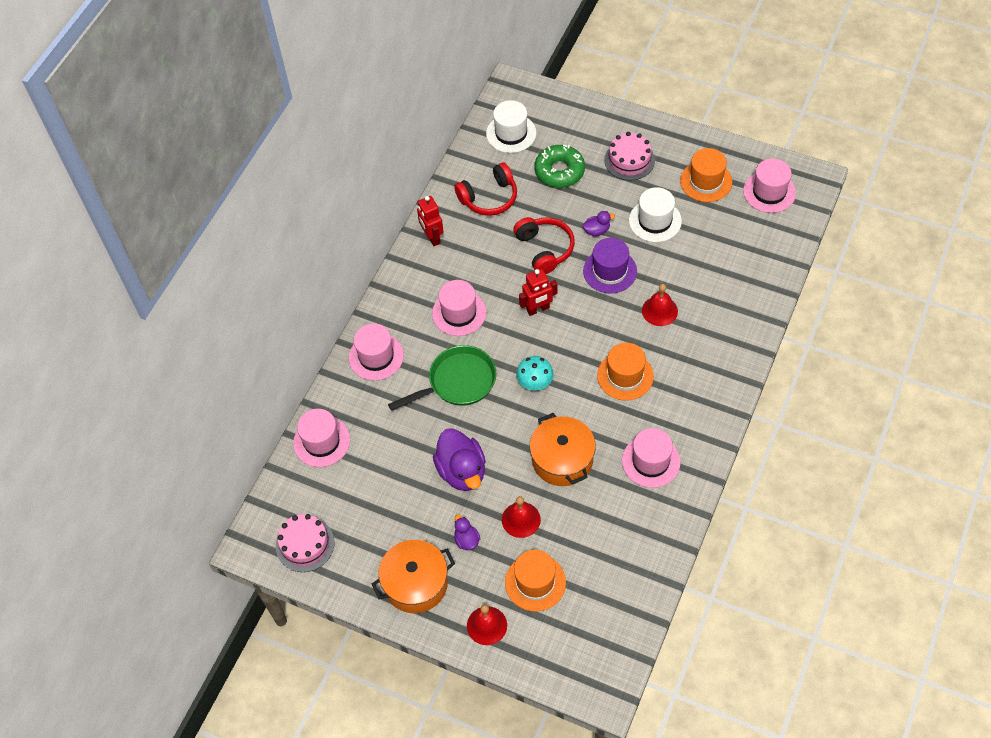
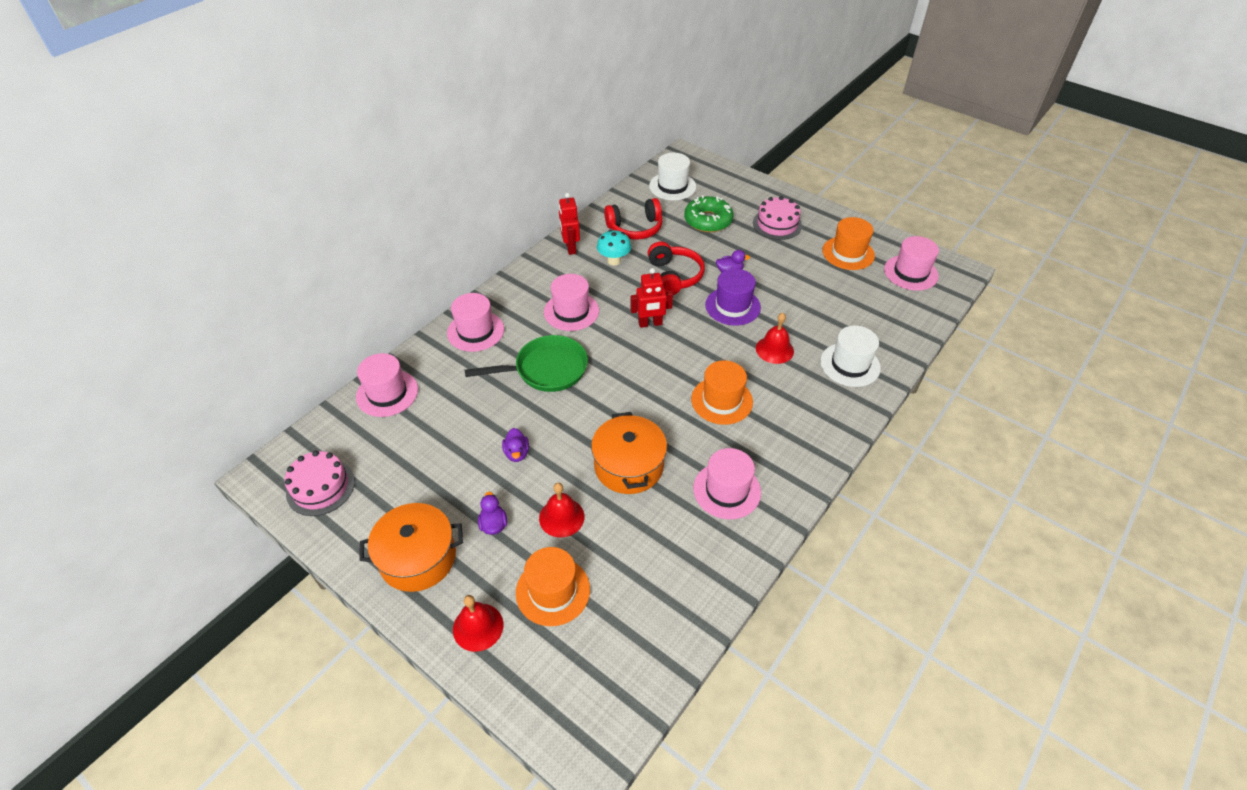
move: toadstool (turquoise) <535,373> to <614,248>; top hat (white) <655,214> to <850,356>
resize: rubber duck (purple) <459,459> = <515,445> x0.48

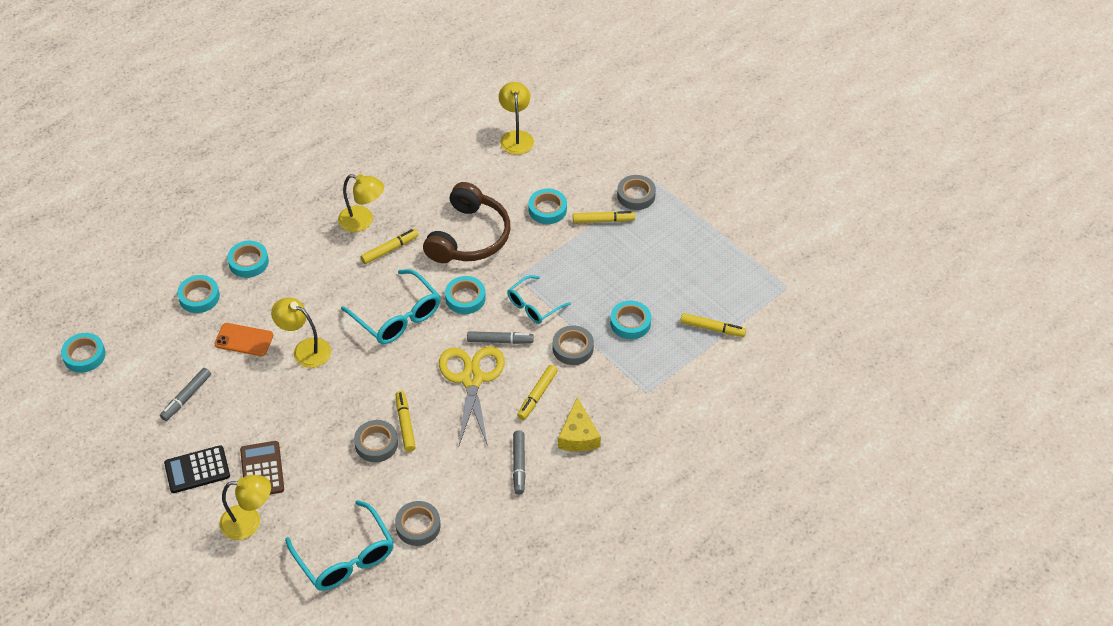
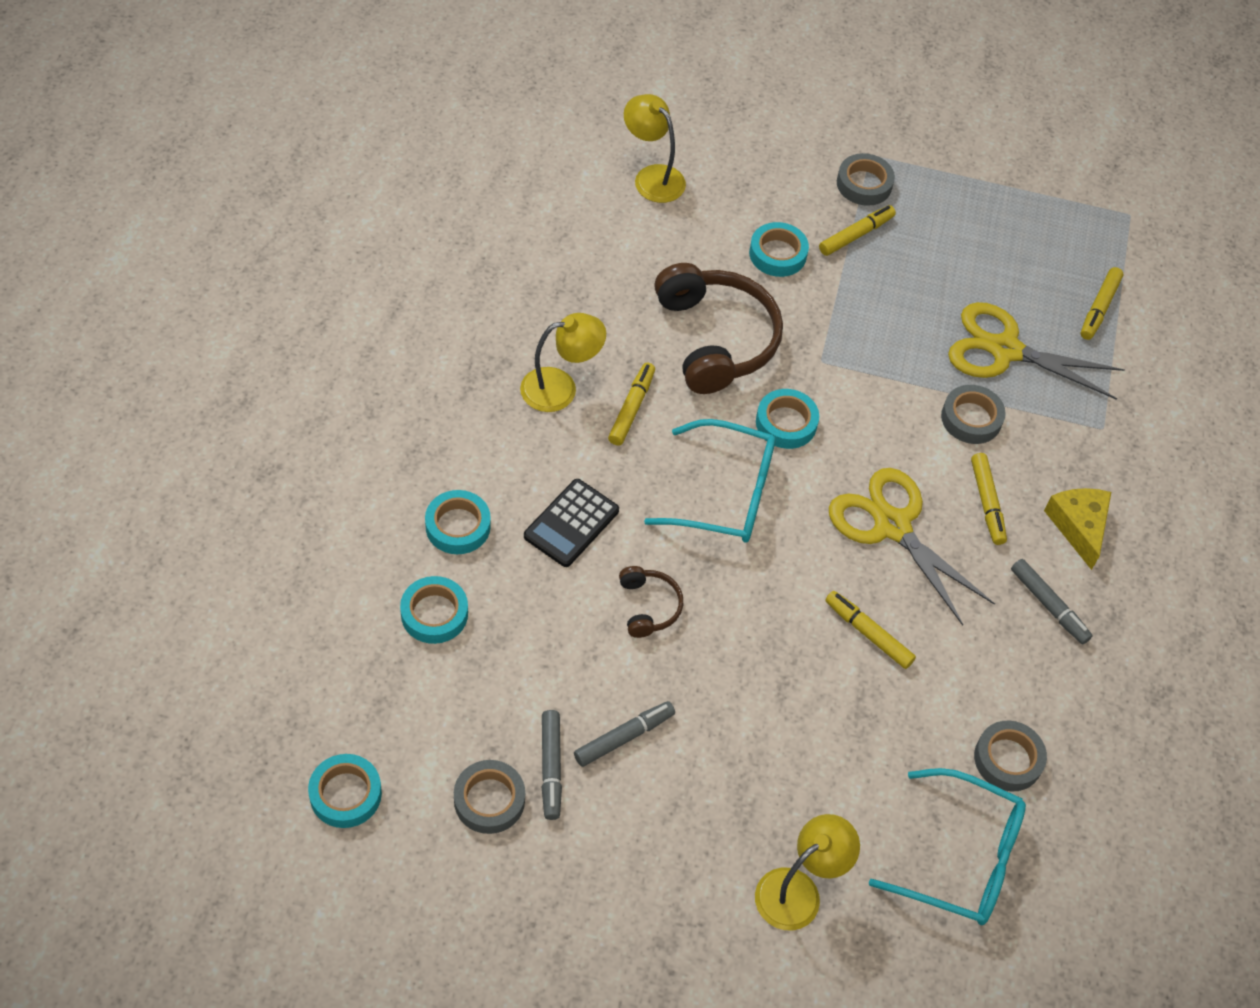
delete: phone (bright orange) <243,339>; adding machine (brown) <262,468>; eyeglasses (turquoise) <539,299>
move: adding machine (jet-black) <197,469> to <571,523>; sticky tape (grey) <376,441> to <489,797>; marker pen (grey) <500,337> to <624,734>
replace: reading lamp (bright yellow) <301,333> to over-ear headphones (brown) <651,602>; sticky tape (turquoise) <630,319> to shears (bright yellow) <1036,351>
rotate: cheese wedge (bright yellow) <579,424> = <1077,529> 150 degrees counterclockwise; marker pen (bright yellow) <713,325> = <1102,303> 135 degrees clockwise

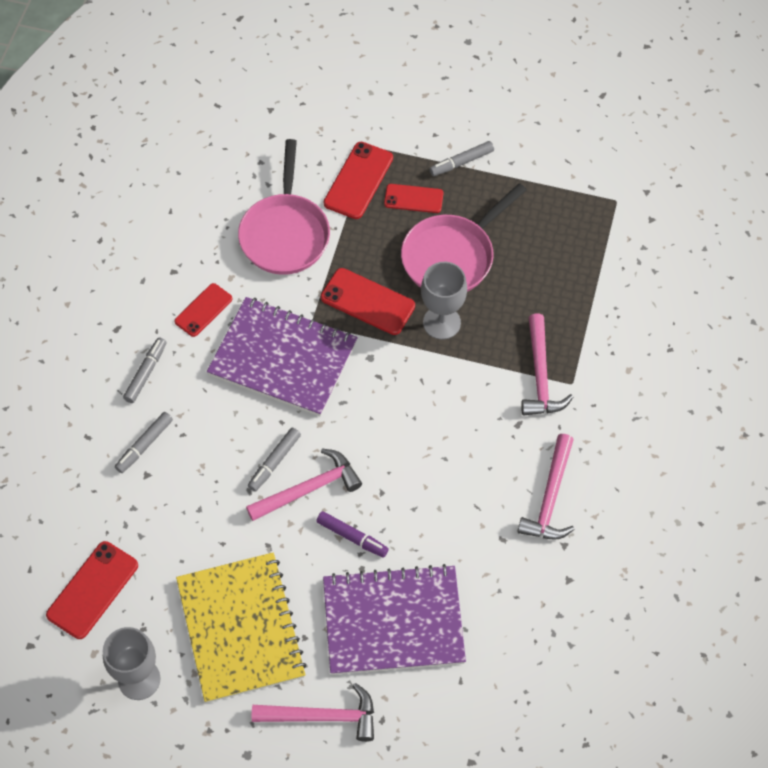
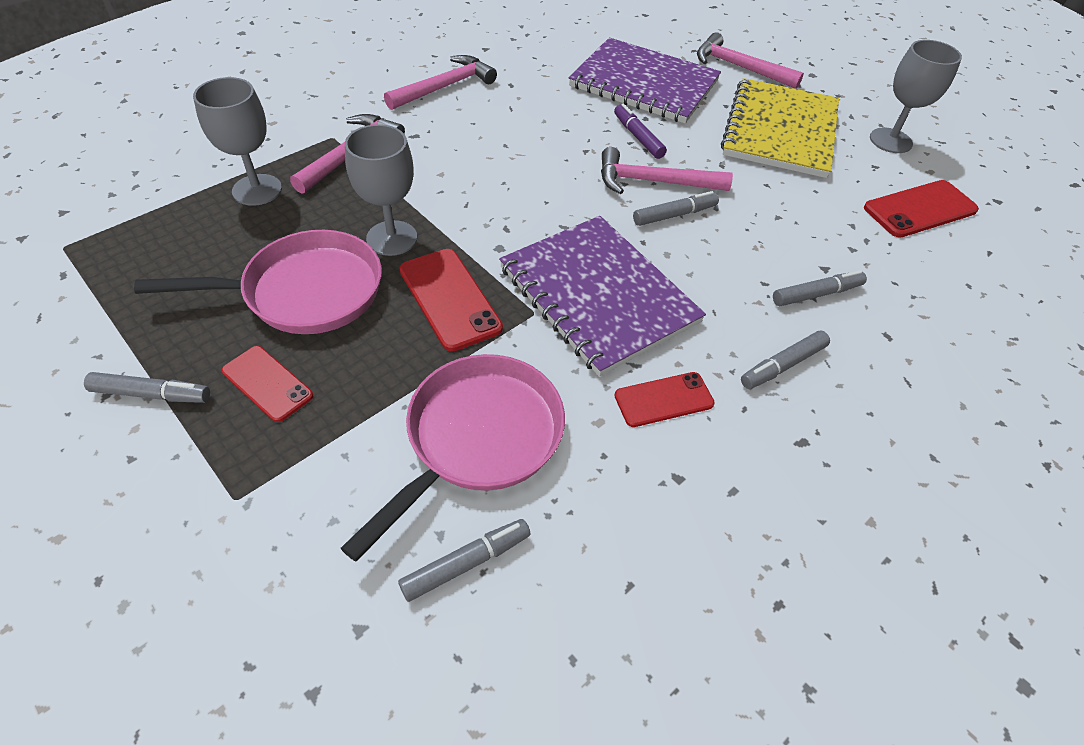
delete: phone (crimson) <358,180>
insert: wine glass (grey) <237,141>; marker pen (grey) <464,560>

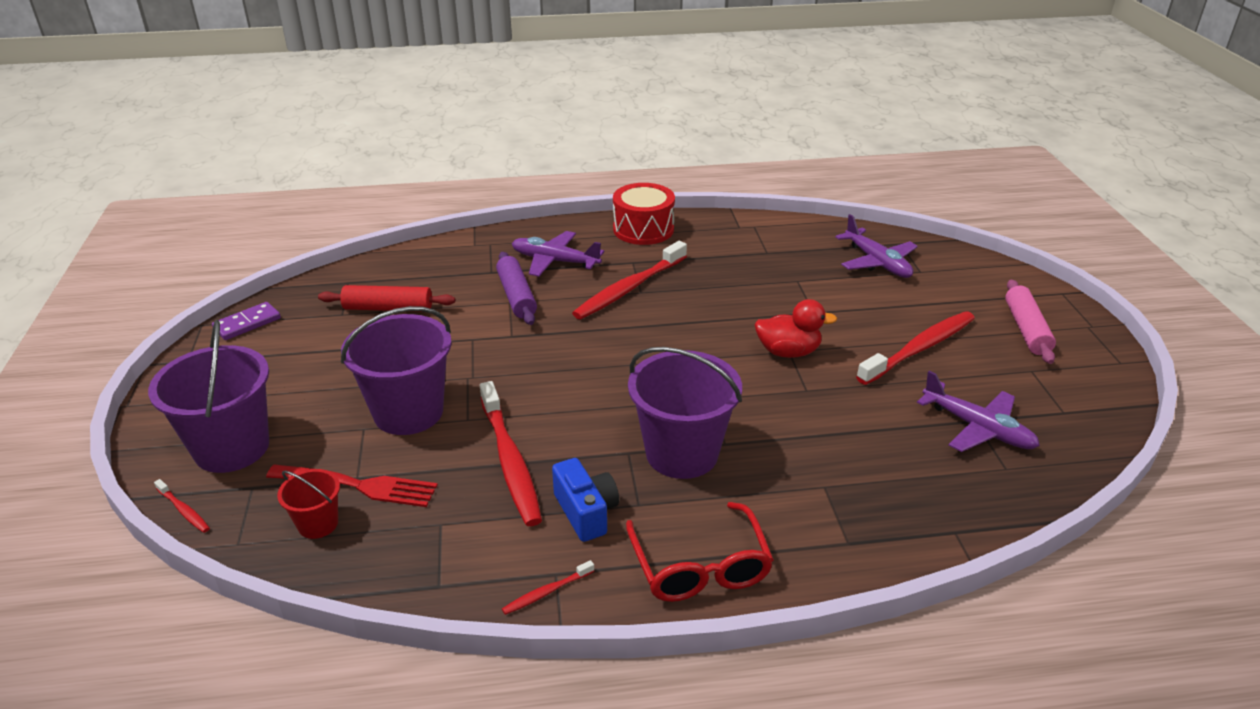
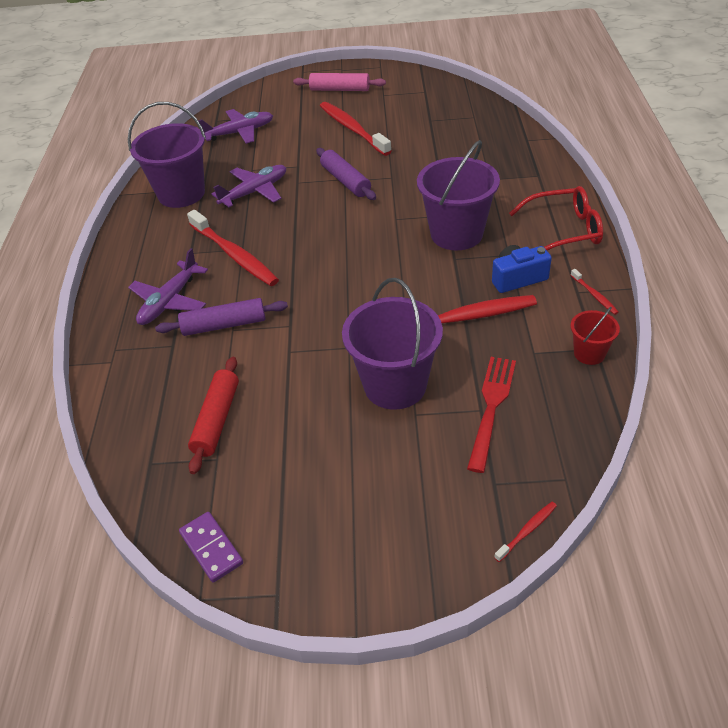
delete: snare drum (crimson) <644,214>
move: pail (purple) <208,396> to <167,155>; pail (crimson) <308,504> to <595,336>; plane (purple) <978,411> to <249,186>
replace: rubber duck (crimson) <796,328> to rolling pin (purple) <346,174>

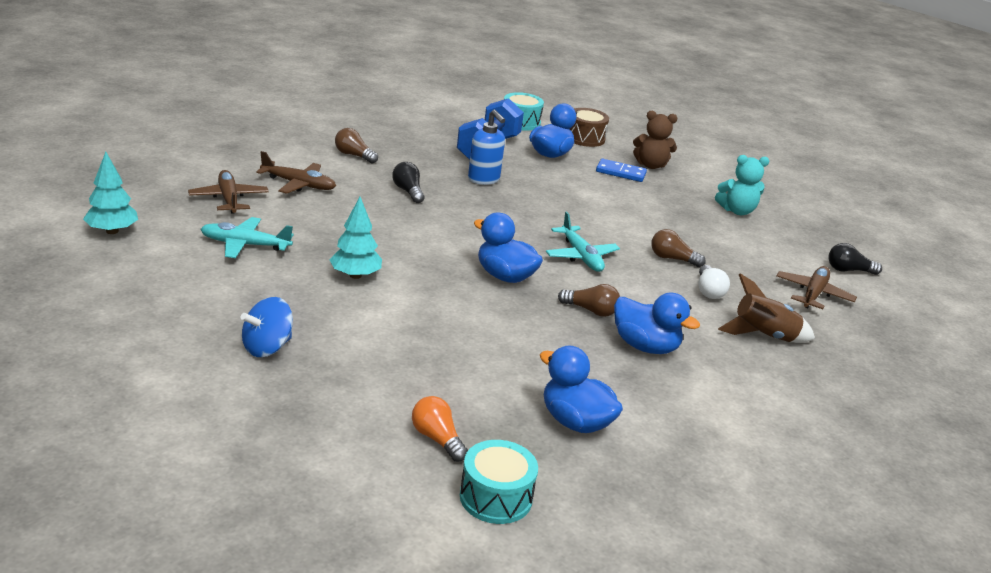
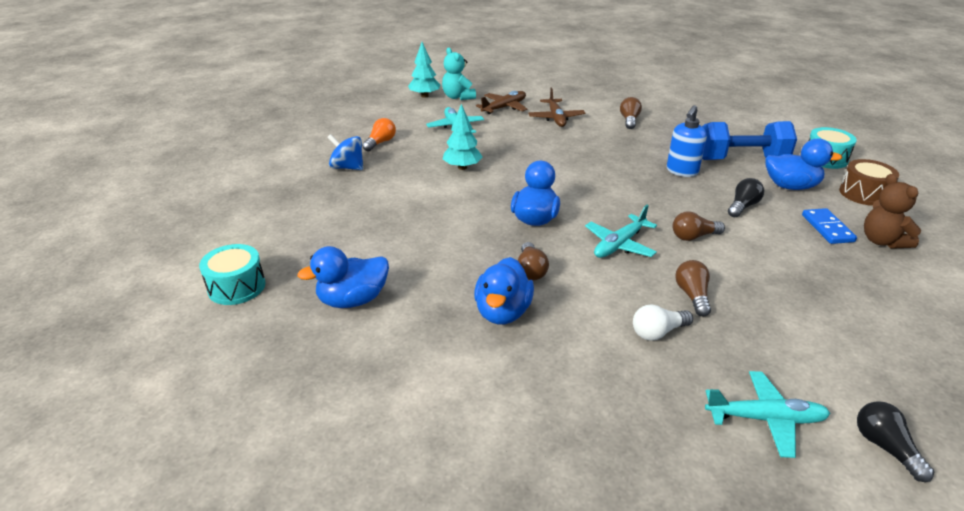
delete: spaceship (brown) <766,308>
insert: light bulb (brown) <699,226>
move: light bulb (jet-black) <408,182> to <746,197>; light bulb (bright orange) <440,429> to <379,134>; teddy bear (turquoise) <742,185> to <459,74>
recolor: plane (brown) <816,287> to plane (turquoise) <767,414>
rotate: rubber duck (cobalt) <581,389> = <343,277> 135 degrees counterclockwise

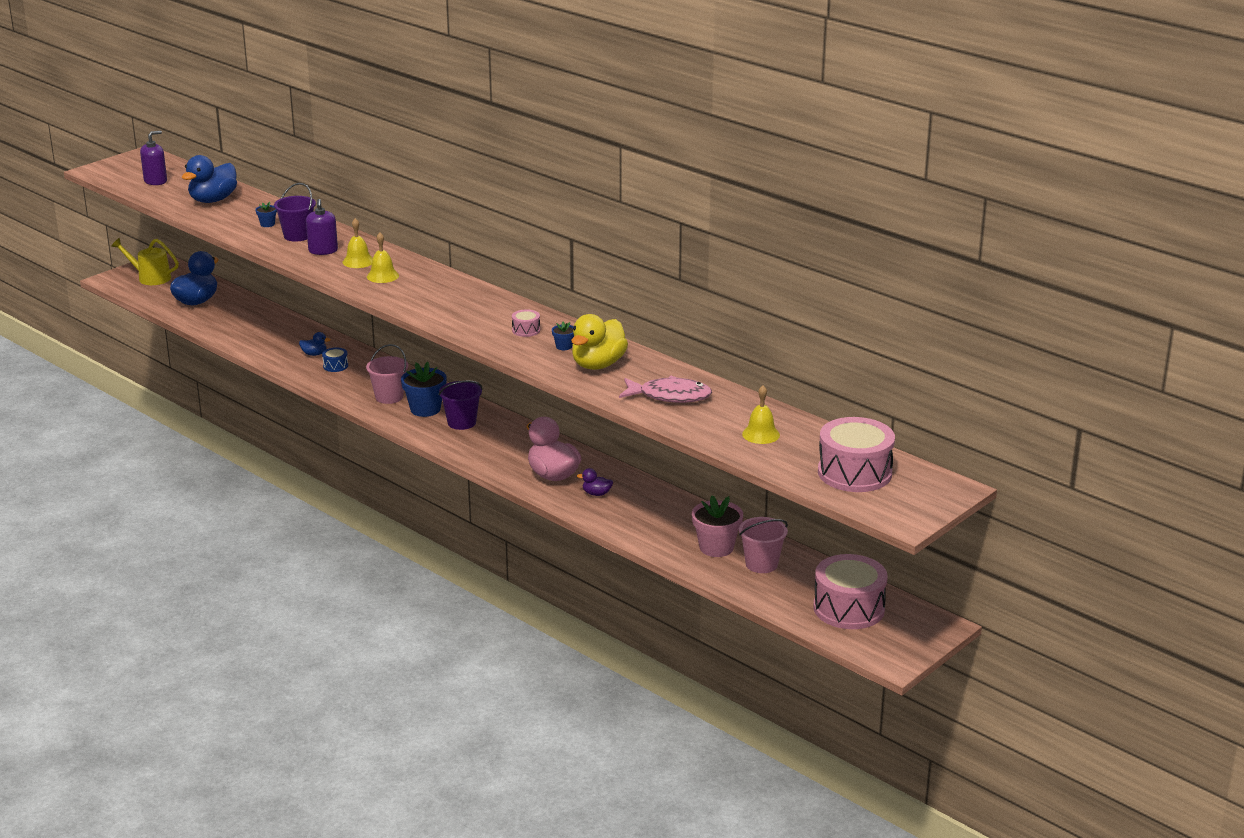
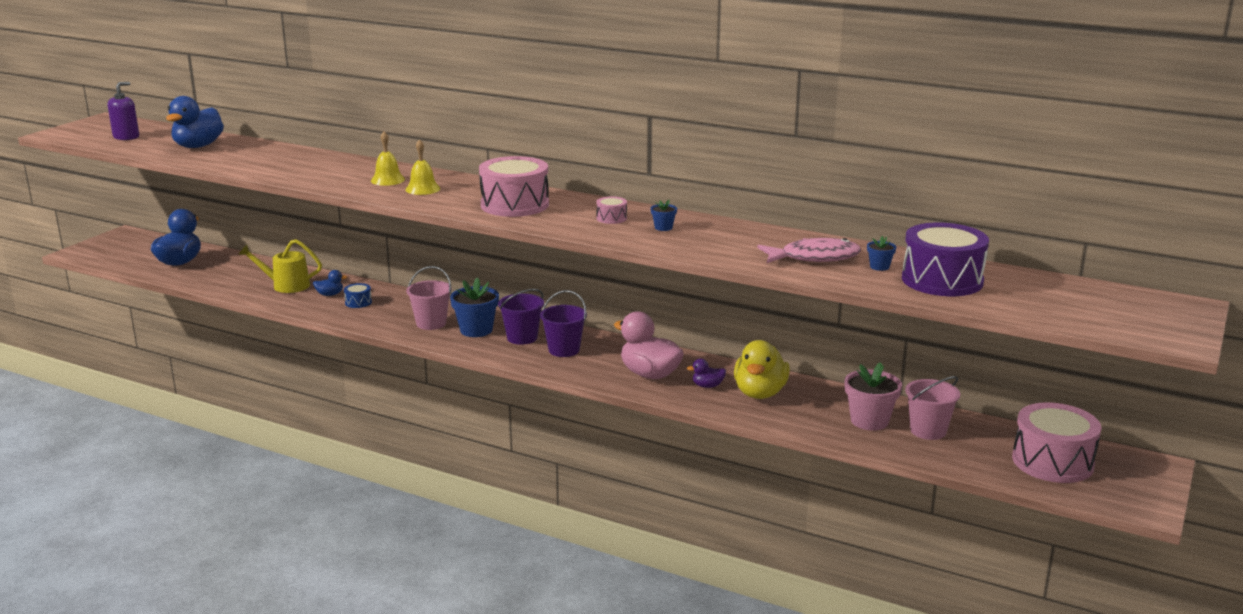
delete: soap dispenser (purple) <322,227>
move: watering can (bright yellow) <145,261> to <280,266>; flower pot (cobalt) <266,214> to <881,253>; pail (purple) <295,212> to <563,323>; rubber duck (bright yellow) <599,342> to <762,369>; snare drum (rose-pink) <856,454> to <514,186>
replace: hand bell (bright yellow) <761,414> to snare drum (purple) <945,259>

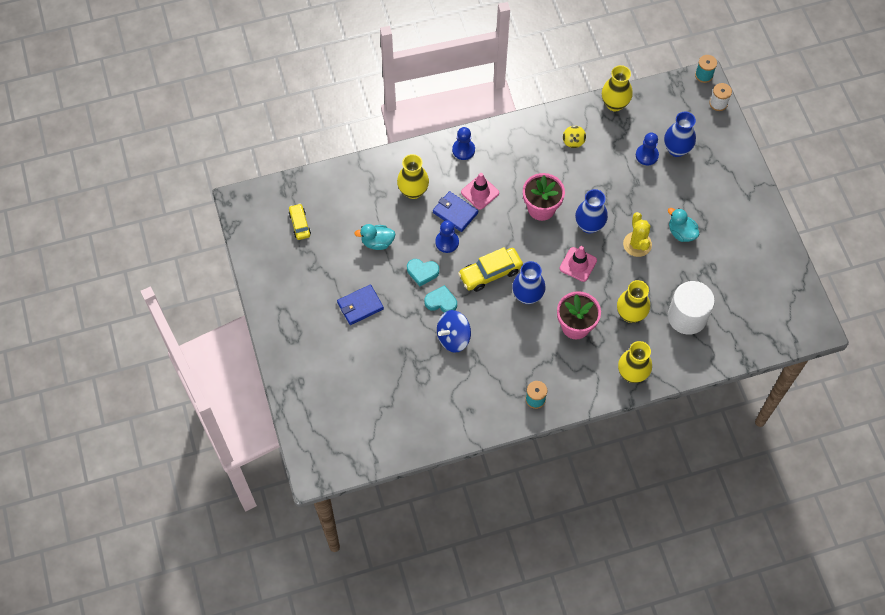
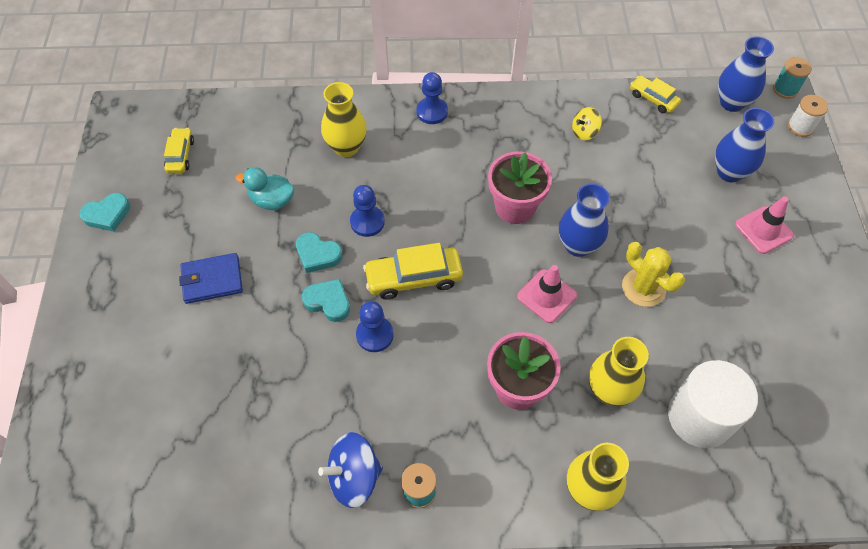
delete: card wallet (cobalt) <455,211>; rubber duck (turquoise) <683,225>
insert: love heart (turquoise) <105,212>
move: whirligig (cobalt) <454,331> to <350,470>; traffic cone (rose-pink) <480,191> to <764,225>; flower vase (cobalt) <528,282> to <746,74>; game pawn (cobalt) <647,149> to <375,326>
replace: flower vase (bright yellow) <617,88> to automobile (bright yellow) <655,94>
rotate: whirligig (bright yellow) <574,137> = <587,123> 45 degrees clockwise; saguaro cactus (bright yellow) <637,234> = <653,274> 45 degrees counterclockwise

